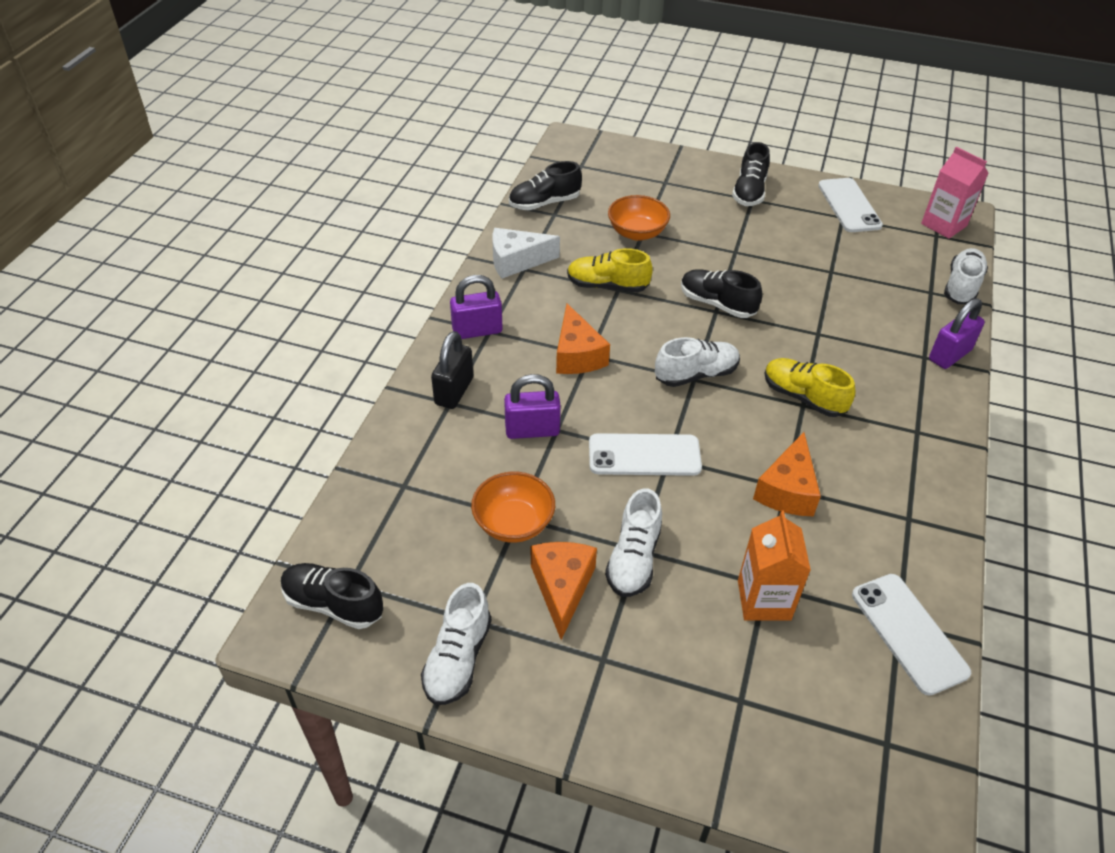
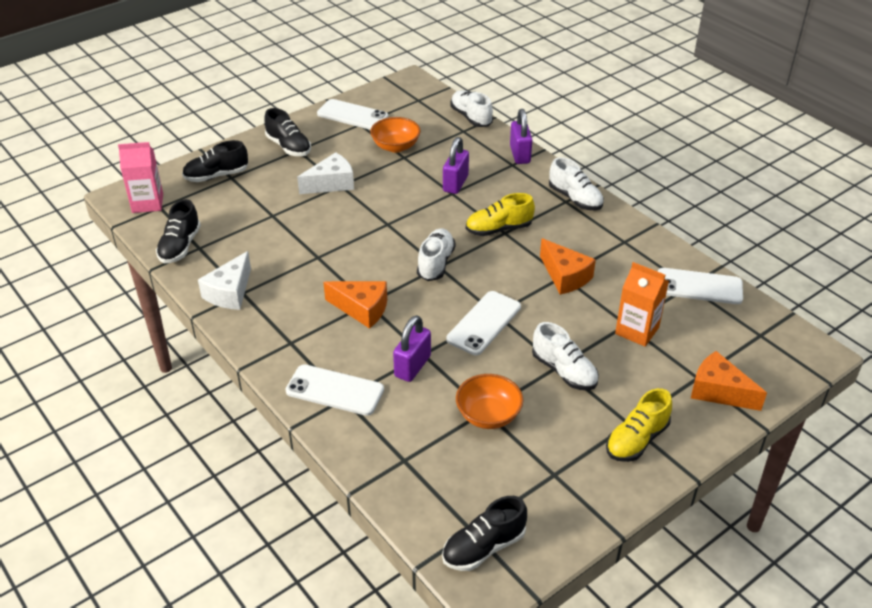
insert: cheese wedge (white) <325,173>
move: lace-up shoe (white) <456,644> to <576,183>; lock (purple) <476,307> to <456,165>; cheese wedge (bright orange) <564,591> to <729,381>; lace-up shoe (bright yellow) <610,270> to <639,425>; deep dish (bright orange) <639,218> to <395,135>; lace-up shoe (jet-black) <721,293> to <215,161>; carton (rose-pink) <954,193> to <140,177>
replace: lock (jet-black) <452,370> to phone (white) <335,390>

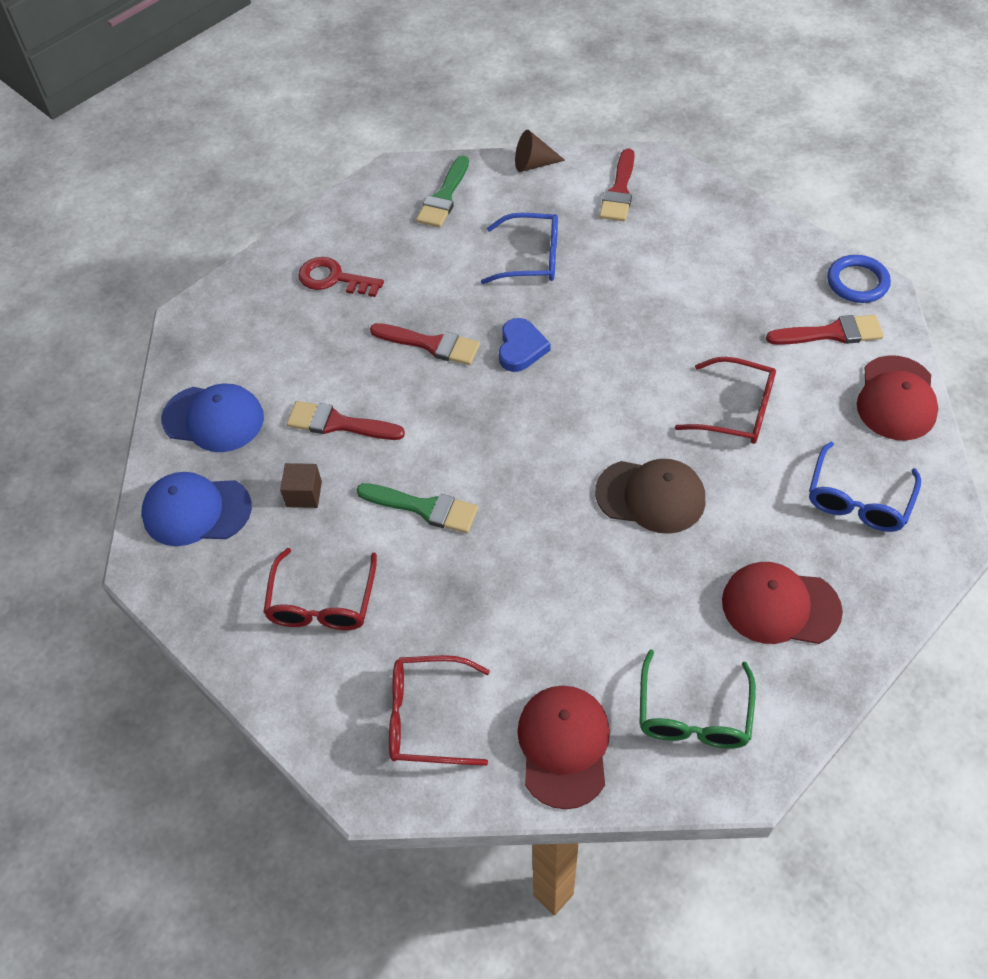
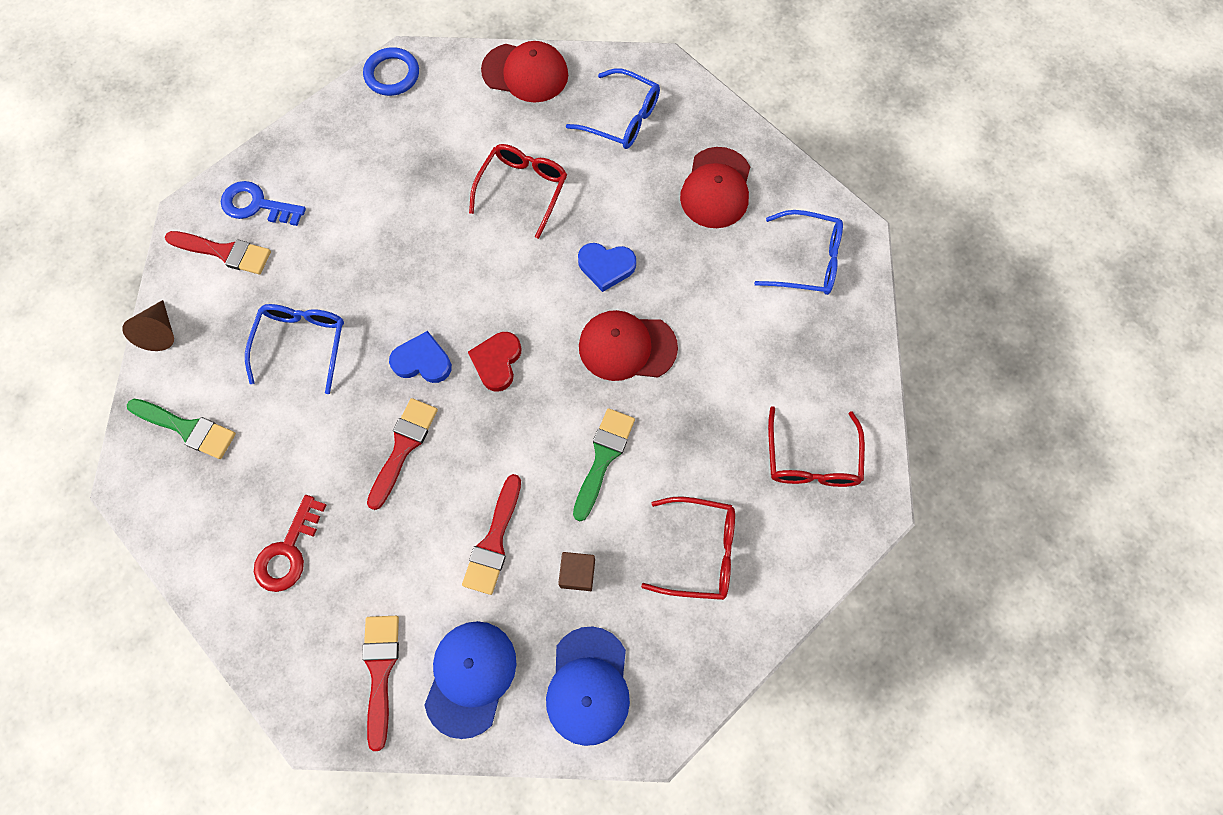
insert: key (cobalt) <263,203>; love heart (crimson) <494,362>
move: peaked cap (crimson) <563,747> to <628,345>; paintbrush (crimson) <825,330> to <380,683>
replace: peaked cap (brown) <650,496> to love heart (cobalt) <607,267>
recolor: eyeglasses (emerald) <697,699> to eyeglasses (cobalt) <798,252>

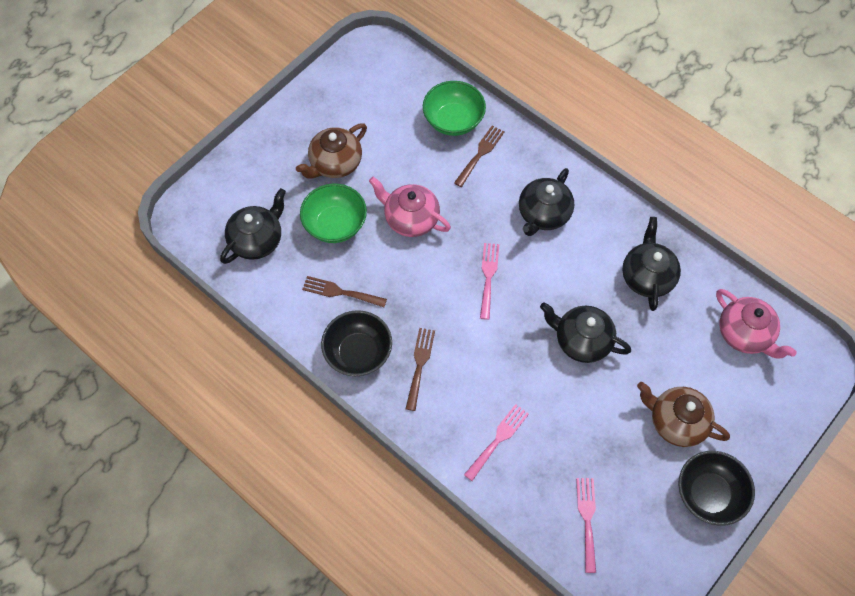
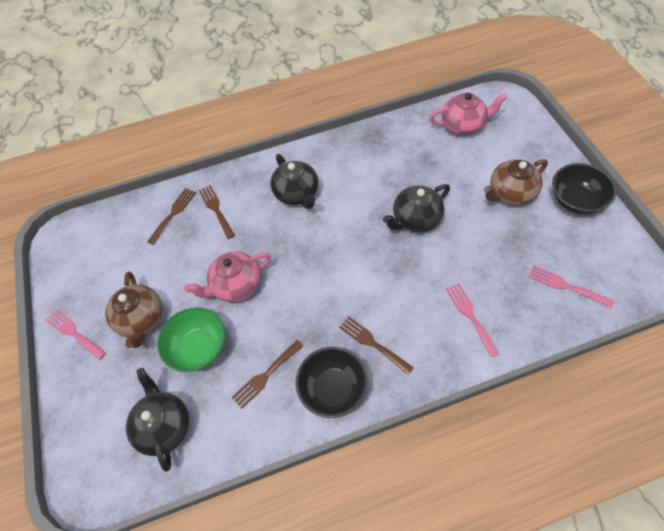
delete: china teapot (jet-black) <651,264>
move: fork (rose-pink) <489,281> to <75,334>
replace: deep dish (emerald) <454,108> to fork (brown) <171,216>

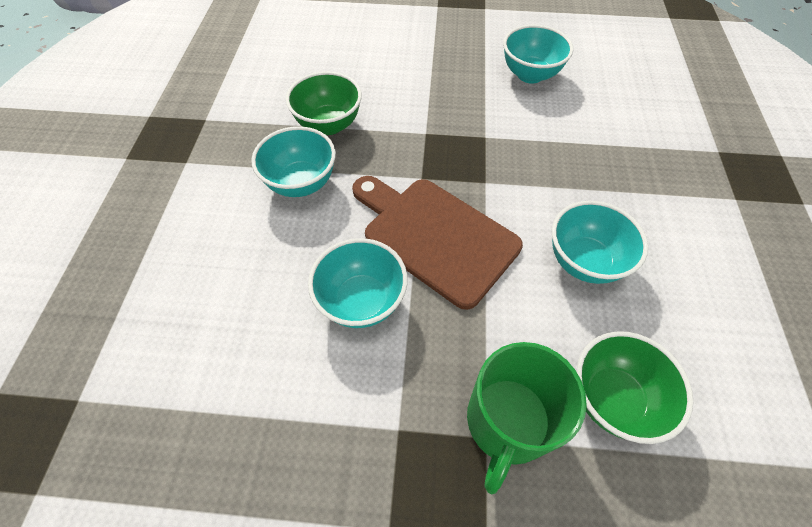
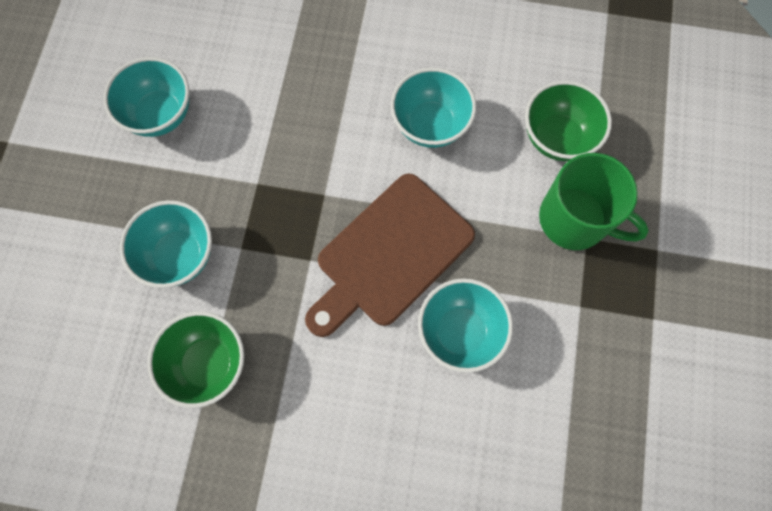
move: deep dish (turquoise) <293,161> to <166,244>

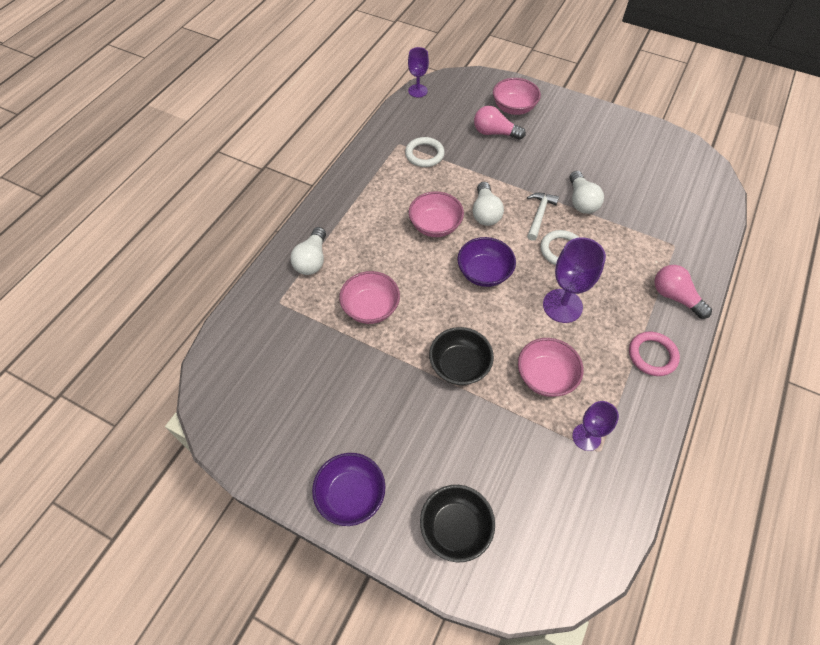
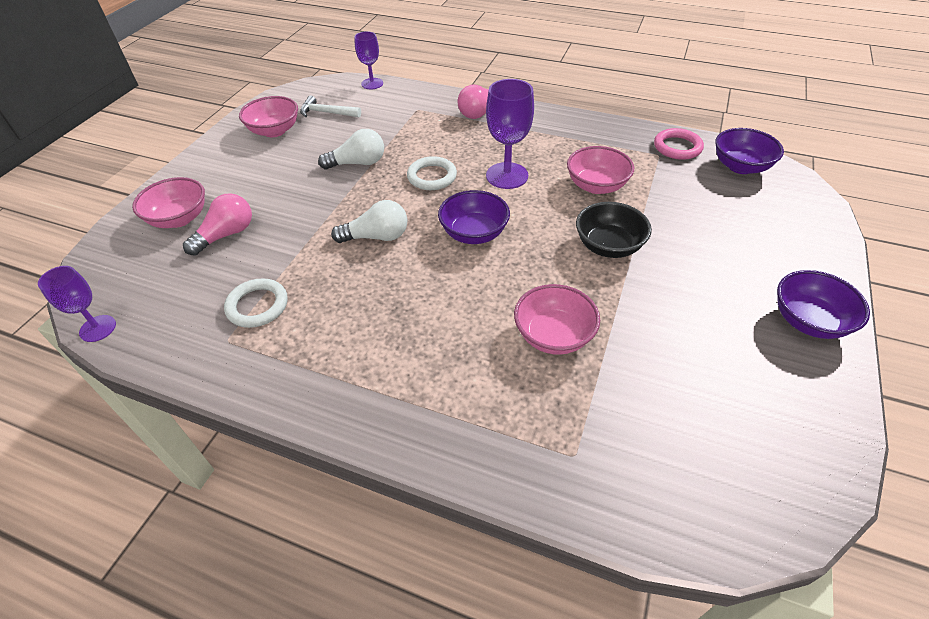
delete: light bulb (white) <308,251>; deep dish (jet-black) <457,524>
insert: deep dish (purple) <749,151>
move: deep dish (rose-pink) <436,214> to <268,116>; hammer (white) <543,217> to <330,107>; wine glass (purple) <595,426> to <368,60>; hoop (rose-pink) <654,353> to <679,144>
rotate: light bulb (rose-pink) <500,123> = <217,224> 150 degrees counterclockwise

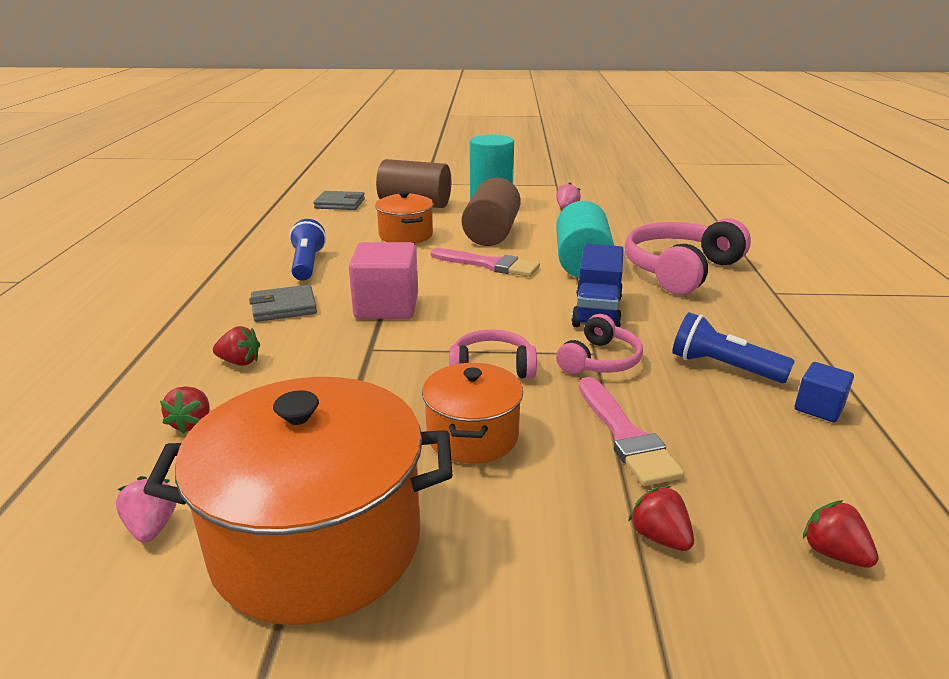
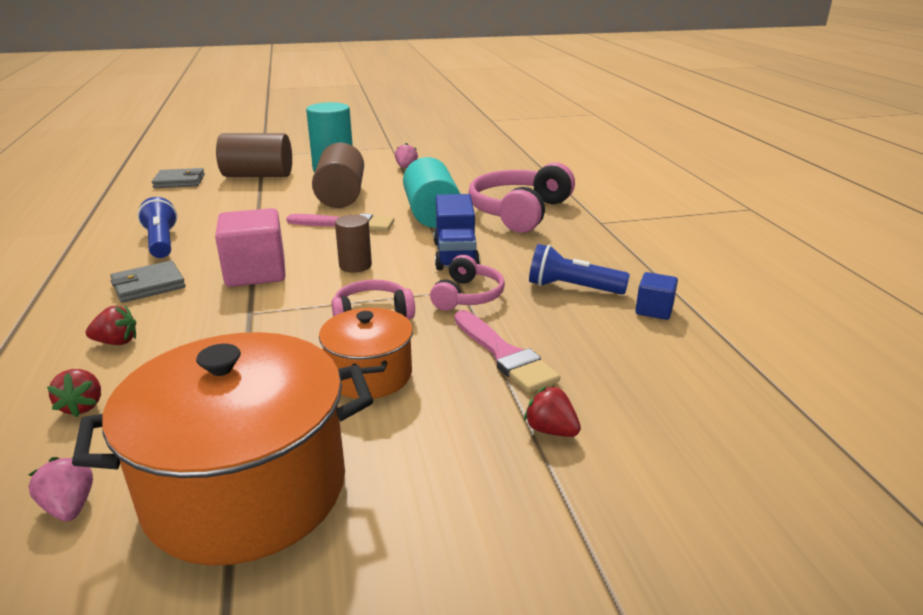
delete: stockpot (bright orange) <404,217>; strawberry (crimson) <841,534>
insert: cylinder (brown) <353,244>

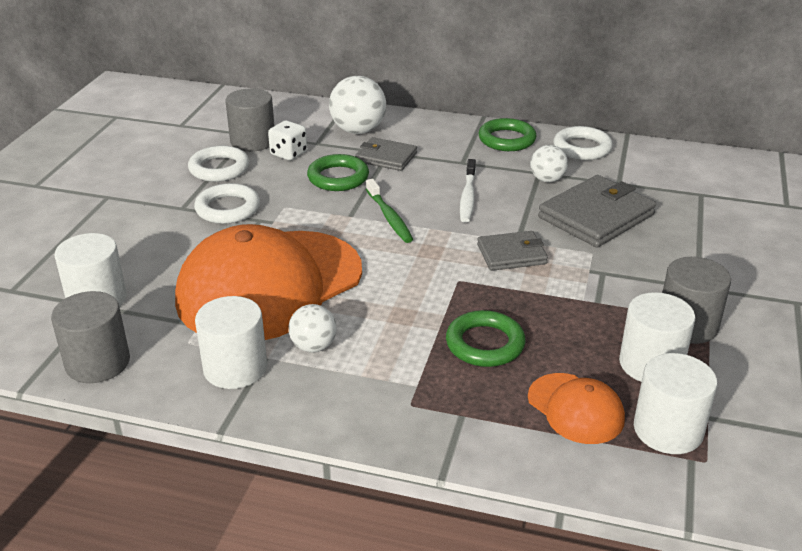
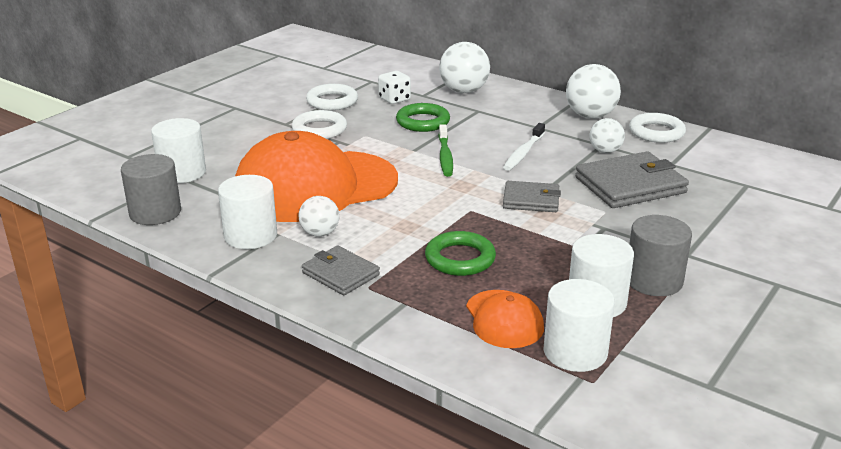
delete: cylinder (grey) <249,120>
move: card wallet (grey) <386,154> to <341,270>
replace: hoop (emerald) <507,134> to ball (white) <593,91>

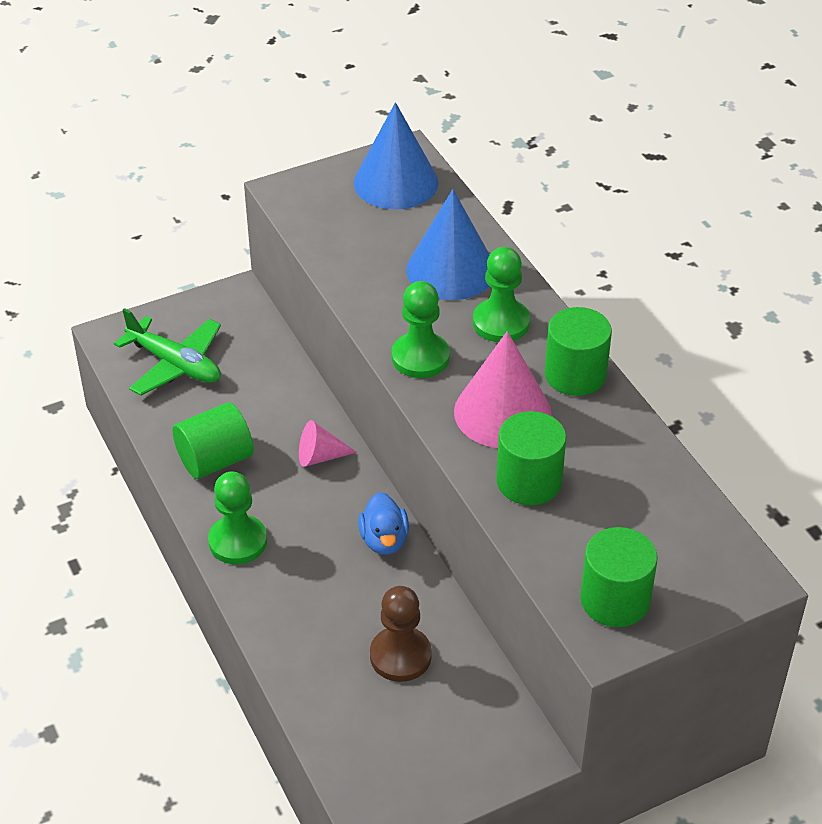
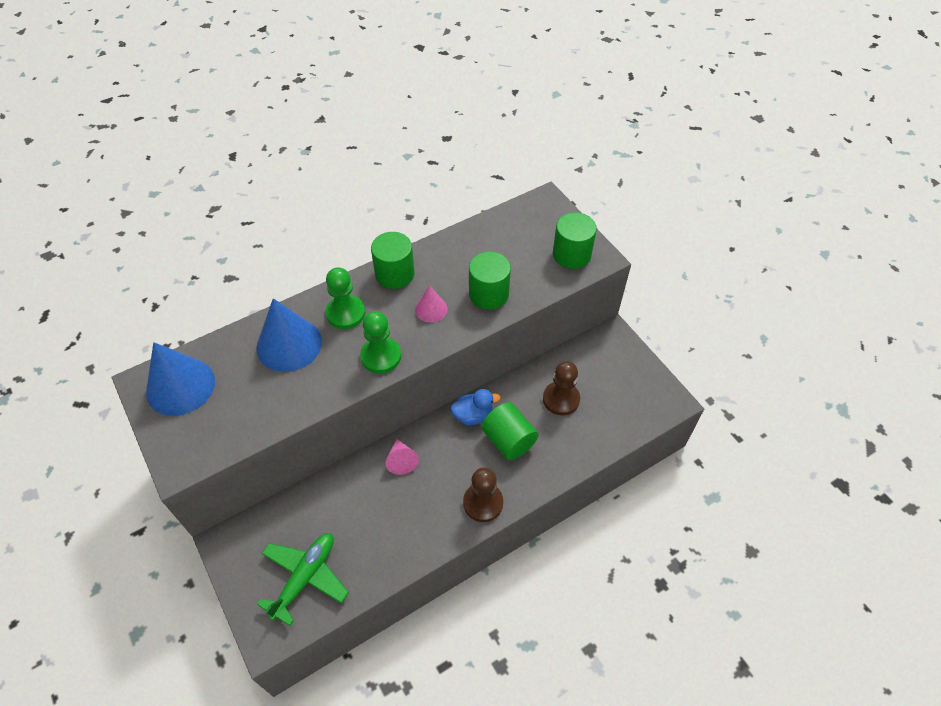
move: cylinder (emerald) <213,440> to <510,431>
recolor: game pawn (emerald) <237,518> to game pawn (brown) <483,494>
resize: cone (rose-pink) <503,389> = <431,304> x0.52

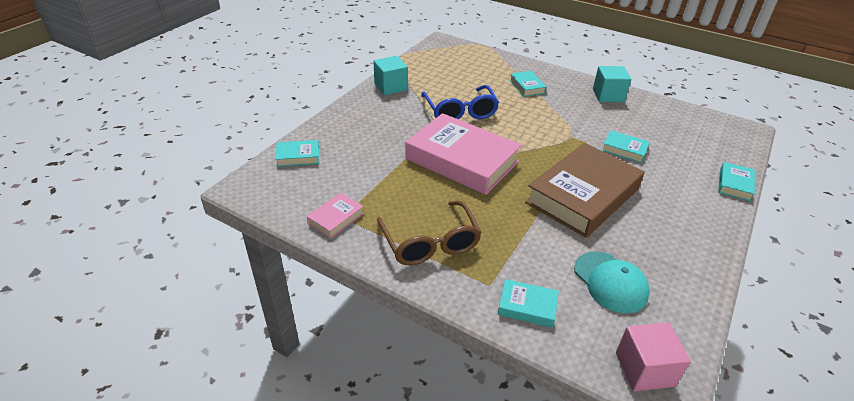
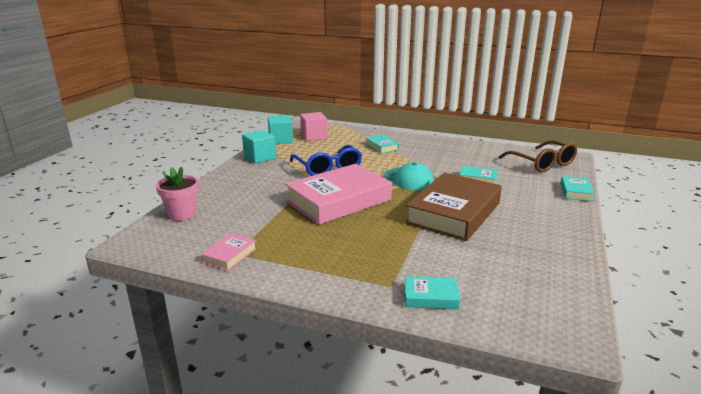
move: eyeglasses (brown) <429,233> to <537,156>; peaked cap (turquoise) <612,282> to <409,176>; solid cube (turquoise) <612,84> to <280,129>; solid cube (rose-pink) <653,356> to <313,126>
replace: book (turquoise) <297,153> to flower pot (rose-pink) <177,194>
rotate: book (rose-pink) <464,154> = <338,194> 60 degrees counterclockwise

